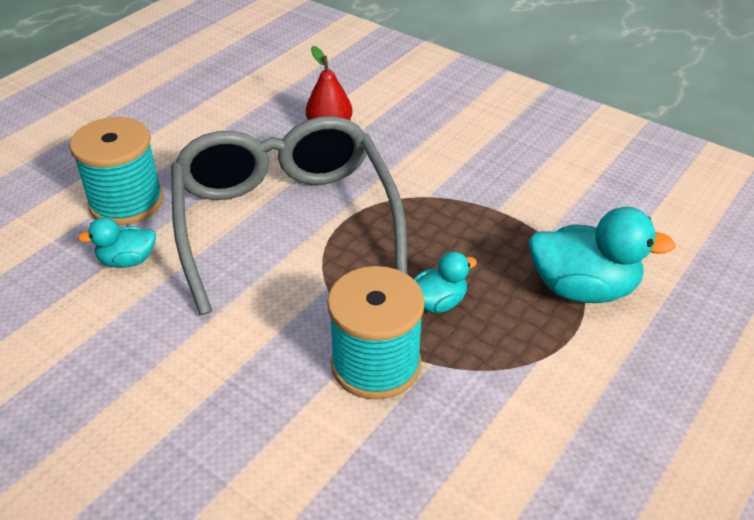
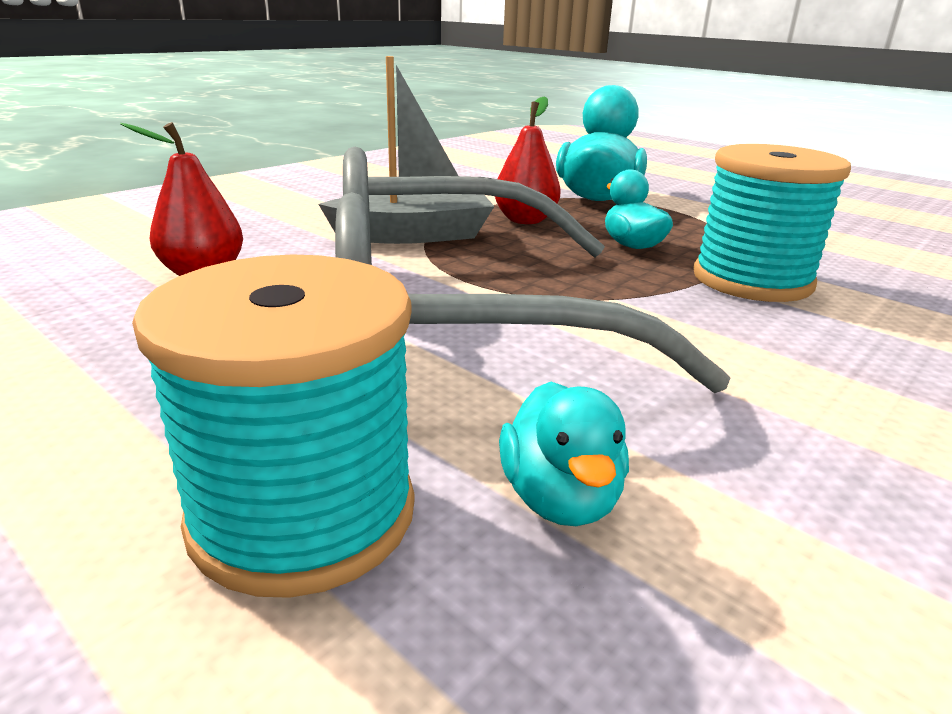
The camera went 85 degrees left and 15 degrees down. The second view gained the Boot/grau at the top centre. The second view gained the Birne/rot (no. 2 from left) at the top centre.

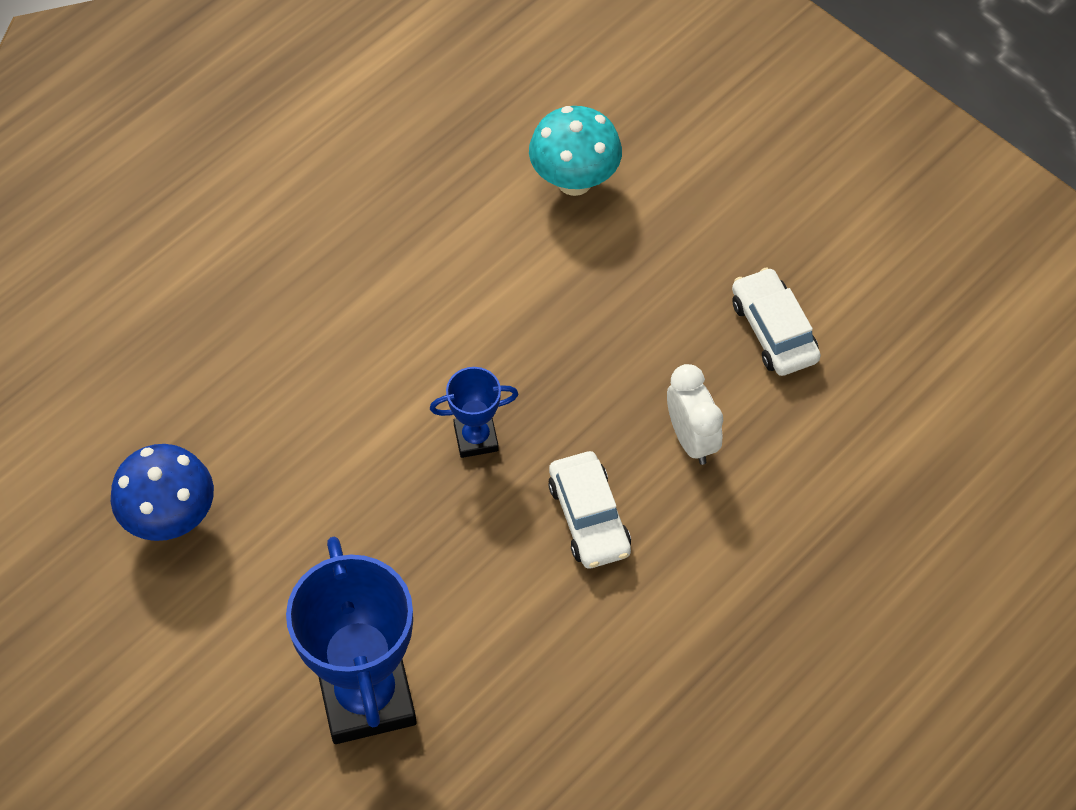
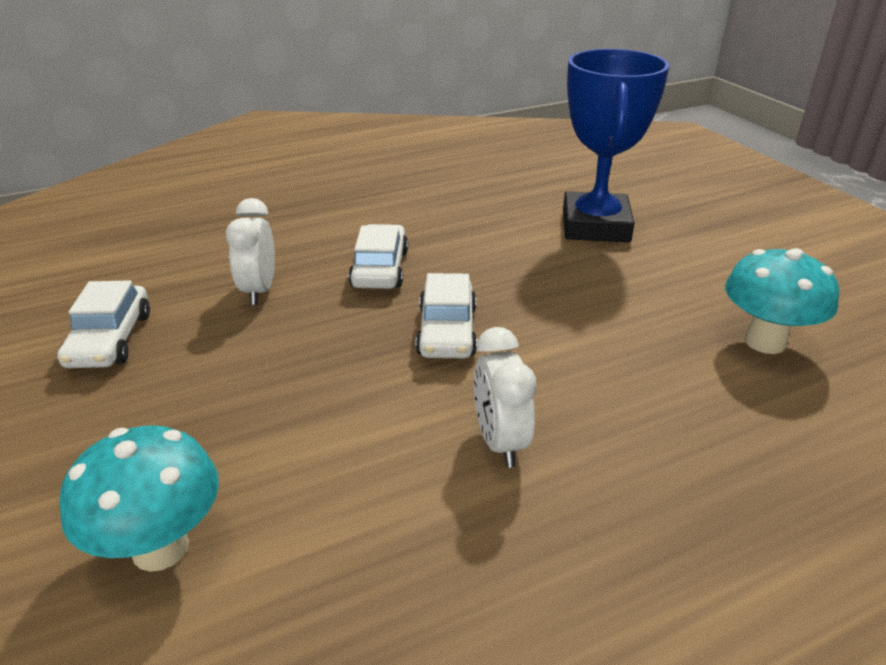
The camera went 160 degrees left and 25 degrees down. Where the Pokal/blau (no. 2 from left) stood at the centre, the Auto/weiß (no. 3 from left) came to stand at the centre. The second view gained the Wecker/weiß (no. 2 from left) at the centre. What was the Pilz/blau at the middle left turned into the Pilz/türkis (no. 2 from left) at the middle right.

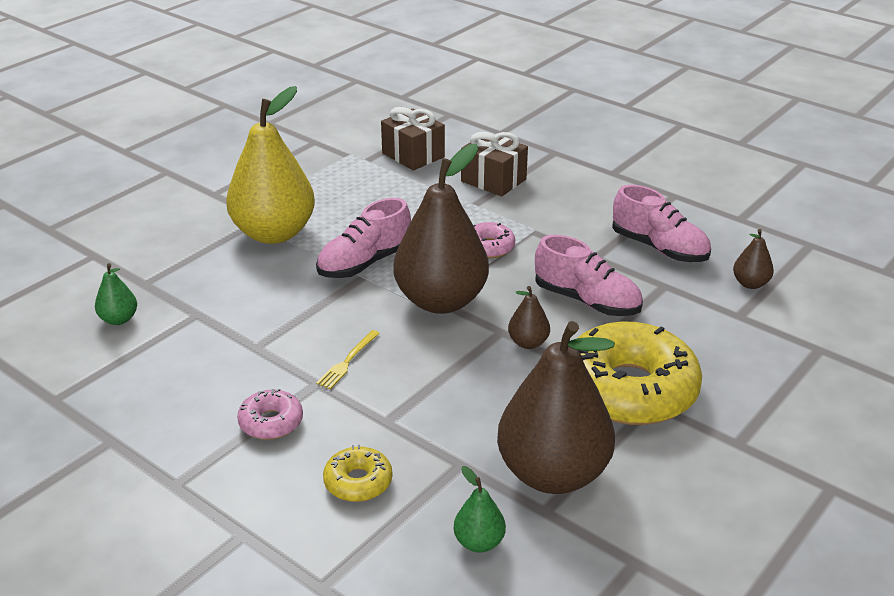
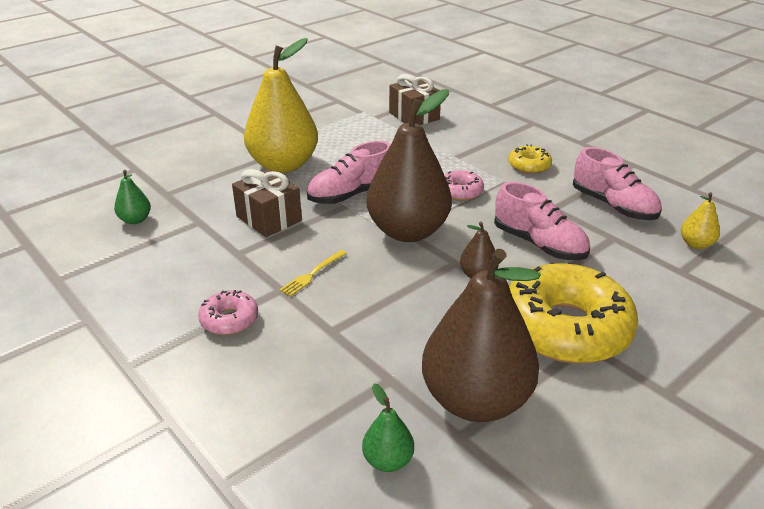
The camera went 10 degrees right and 0 degrees up. The Geschenk/braun (no. 2 from left in the first image) ended up elsewhere, having gone from the top centre to the centre. The Donut/gelb (no. 1 from left) ended up elsewhere, having gone from the bottom centre to the top right. What was the Birne/braun (no. 4 from left) at the middle right turned into the Birne/gelb (no. 2 from left) at the middle right.

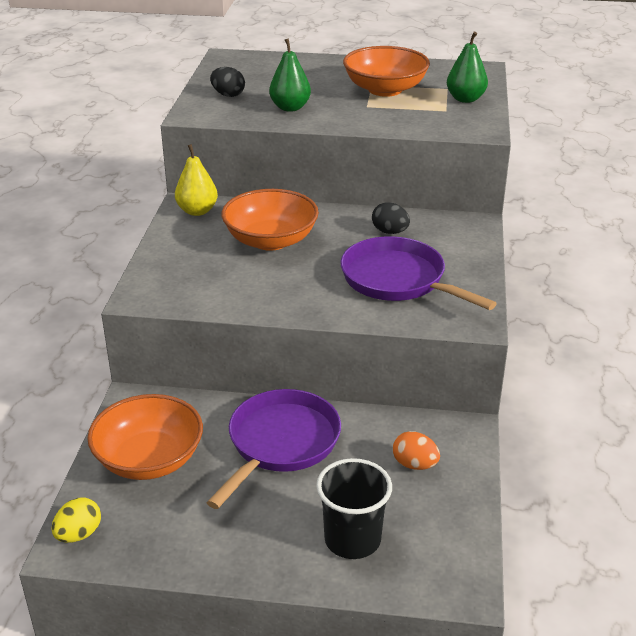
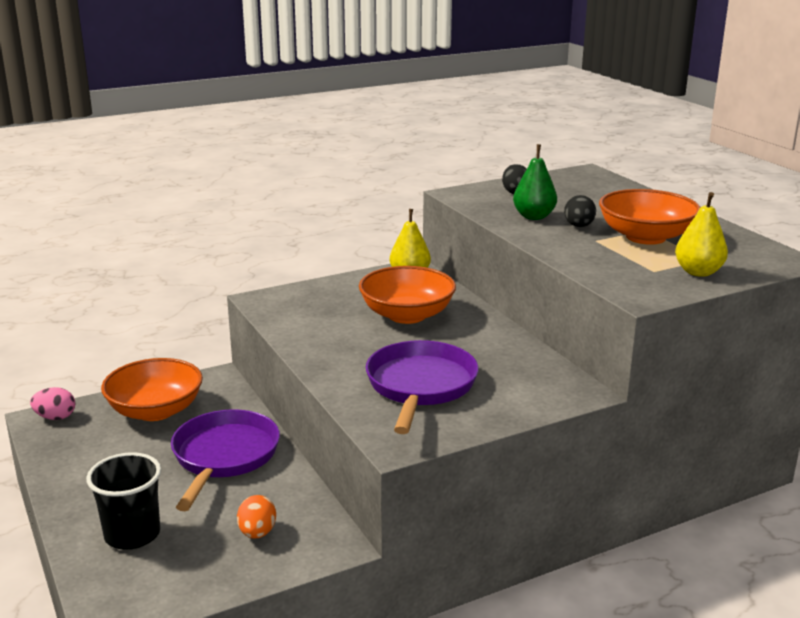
The camera went 55 degrees right and 10 degrees down. What was the Ei/gelb at the bottom left turned into the Ei/rosa at the middle left. The Pfanne/lila (no. 1 from left) at the bottom centre ended up facing another way, 75 degrees counterclockwise from before. The Ei/schwarz (no. 2 from left) ended up elsewhere, having gone from the centre to the middle right. What was the Birne/grün (no. 2 from left) at the top right turned into the Birne/gelb (no. 2 from left) at the middle right.

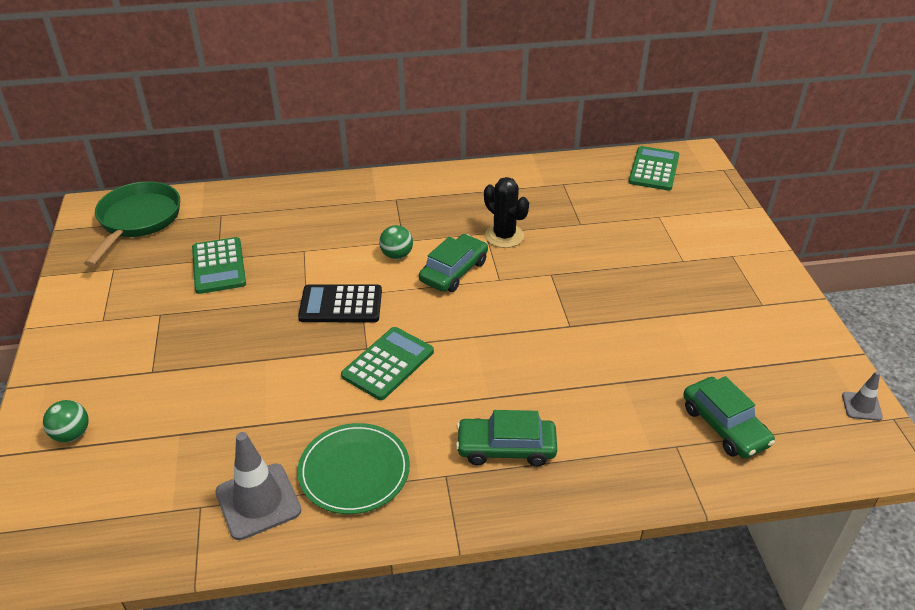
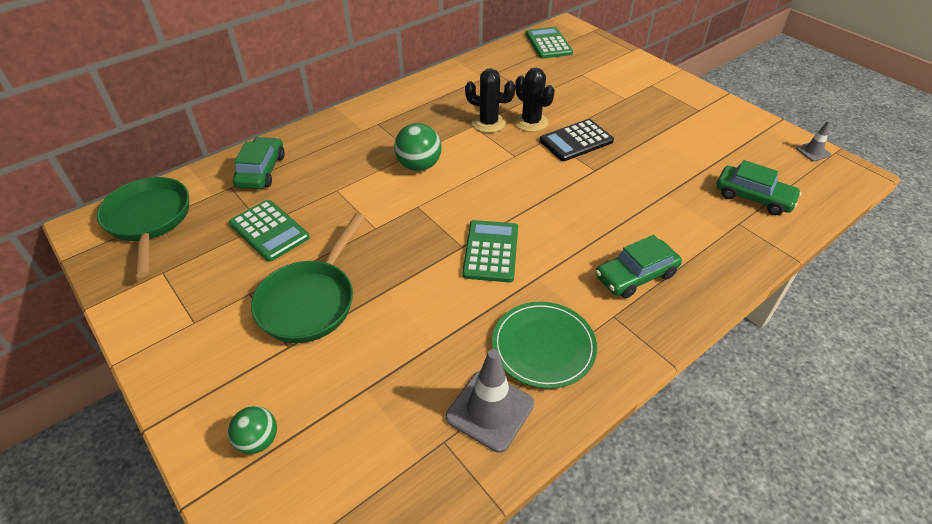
The camera went 30 degrees left and 5 degrees up. The Auto/grün (no. 1 from left) ended up elsewhere, having gone from the centre to the top left. The second view gained the Pfanne/grün (no. 2 from left) at the middle left. The size of the Ball/grün (no. 2 from left) at the centre changed by a factor of 1.52. The second view gained the Kaktus/schwarz (no. 2 from left) at the top centre. The Taschenrechner/schwarz ended up elsewhere, having gone from the centre to the top centre.

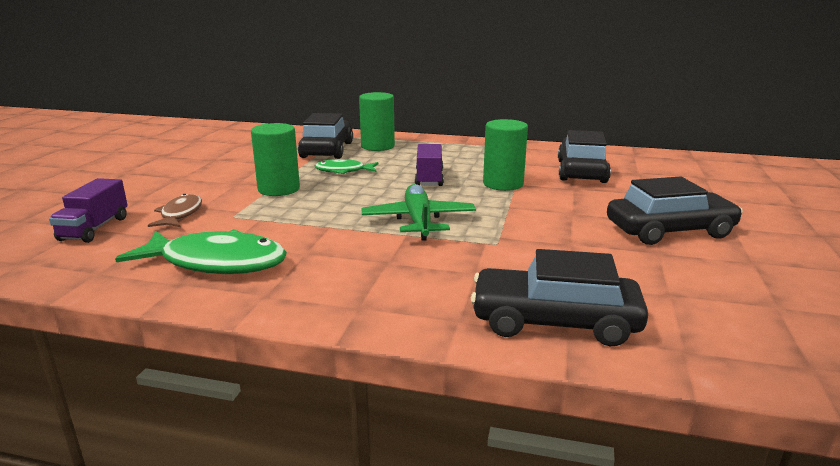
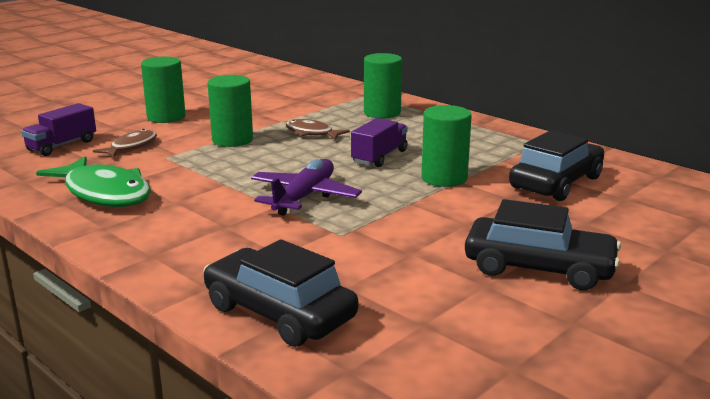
The camera went 30 degrees right and 0 degrees up. The second view gained the Vollzylinder/grün (no. 1 from left) at the top left. What was the Flugzeug/grün at the centre turned into the Flugzeug/lila at the centre. What was the Fisch/grün (no. 2 from left) at the centre turned into the Fisch/braun (no. 2 from left) at the top centre. The second view lost the Auto/schwarz (no. 1 from left) at the top centre.

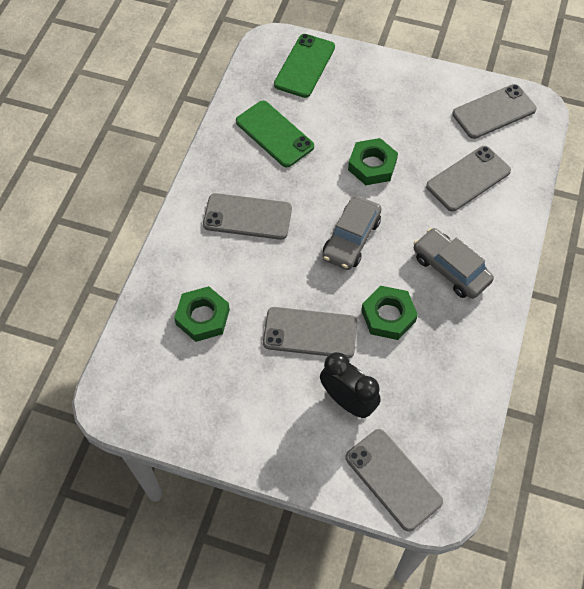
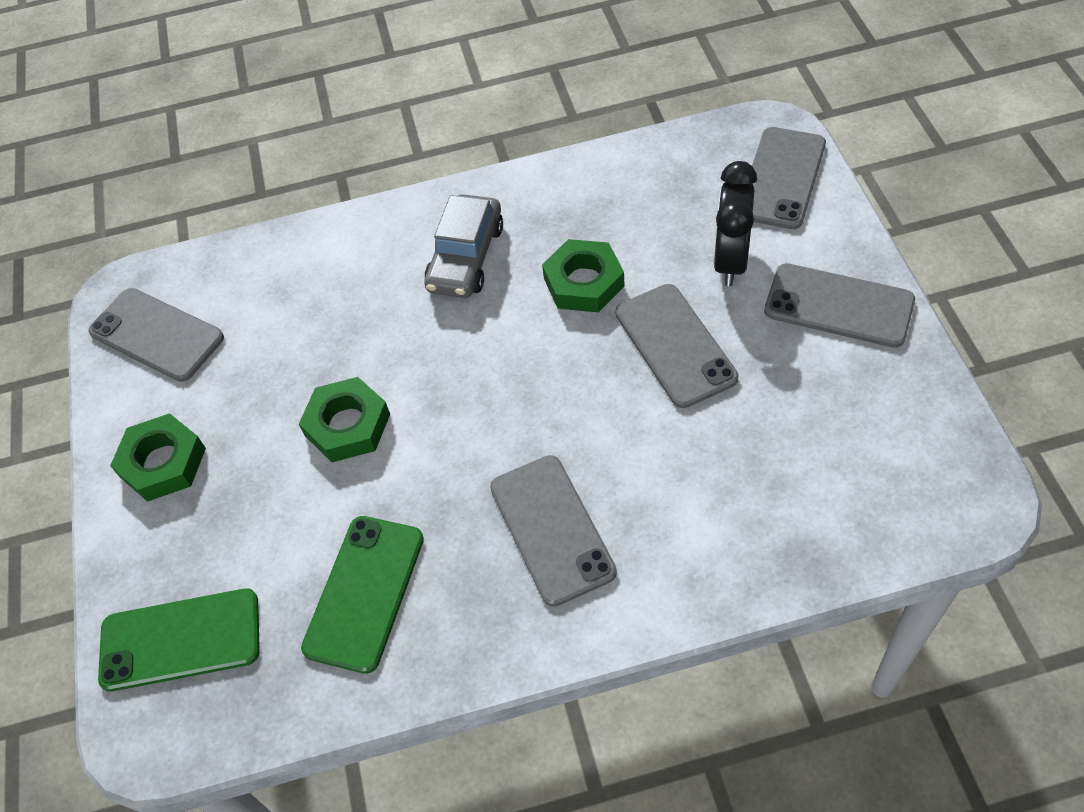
The camera went 115 degrees left and 5 degrees down. The Sechskantmutter/grün (no. 1 from left) ended up elsewhere, having gone from the centre to the middle left. The Handy/grau (no. 4 from left in the first image) ended up elsewhere, having gone from the top right to the middle right. The second view lost the Auto/grau (no. 1 from left) at the centre.

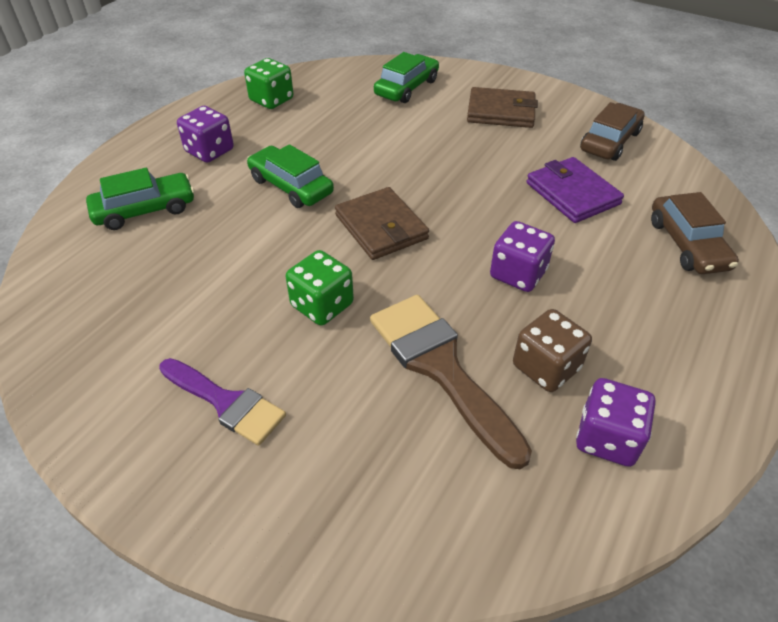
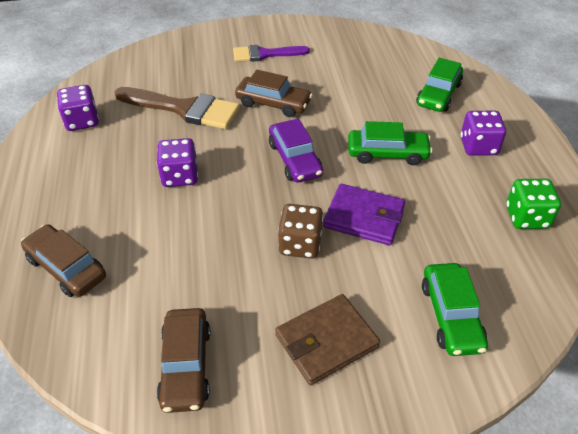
The camera went 140 degrees right and 0 degrees up. Where the Spielwürfel/grün (no. 2 from left) stood at the centre, the Auto/braun (no. 3 from left) came to stand at the top centre. Where the Geldbörse/braun (no. 1 from left) stood at the centre, the Auto/lila came to stand at the centre. The Spielwürfel/braun ended up elsewhere, having gone from the middle right to the centre. The Geldbörse/lila ended up elsewhere, having gone from the top right to the centre.

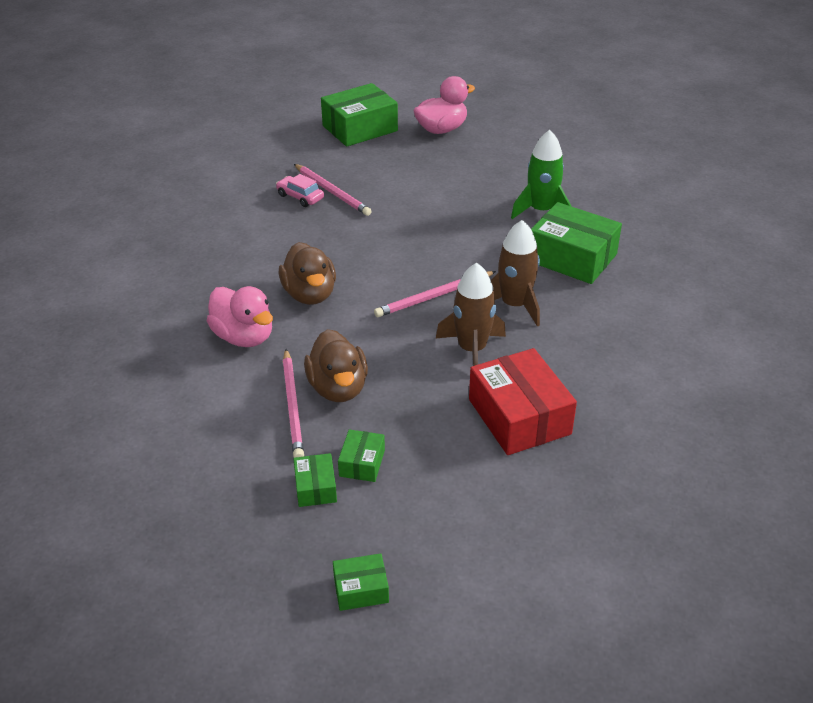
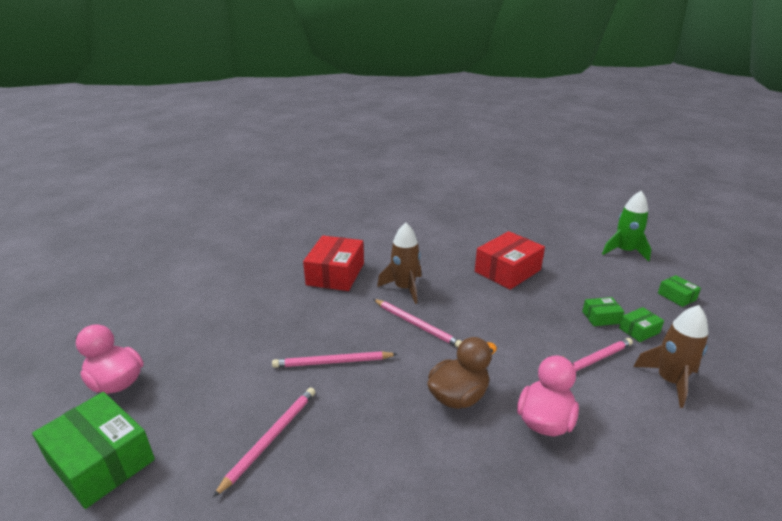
The camera went 110 degrees left and 10 degrees down. The second view gained the Bleistift/rosa (no. 2 from left) at the bottom centre. What was the Schachtel/grün (no. 5 from left) at the middle right turned into the Schachtel/rot (no. 1 from left) at the centre. The Rakete/grün ended up elsewhere, having gone from the top centre to the middle right. The Rakete/braun (no. 1 from left in the first image) ended up elsewhere, having gone from the centre to the bottom right. The second view lost the Auto/rosa at the top centre. The second view lost the Ente/braun (no. 2 from left) at the centre.

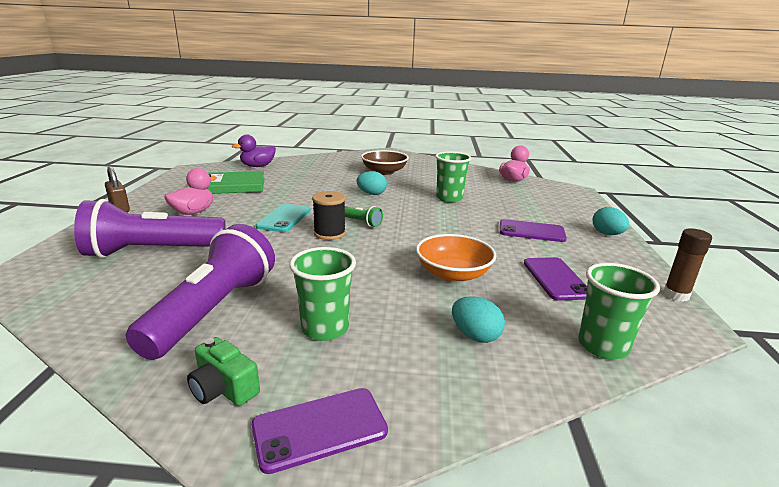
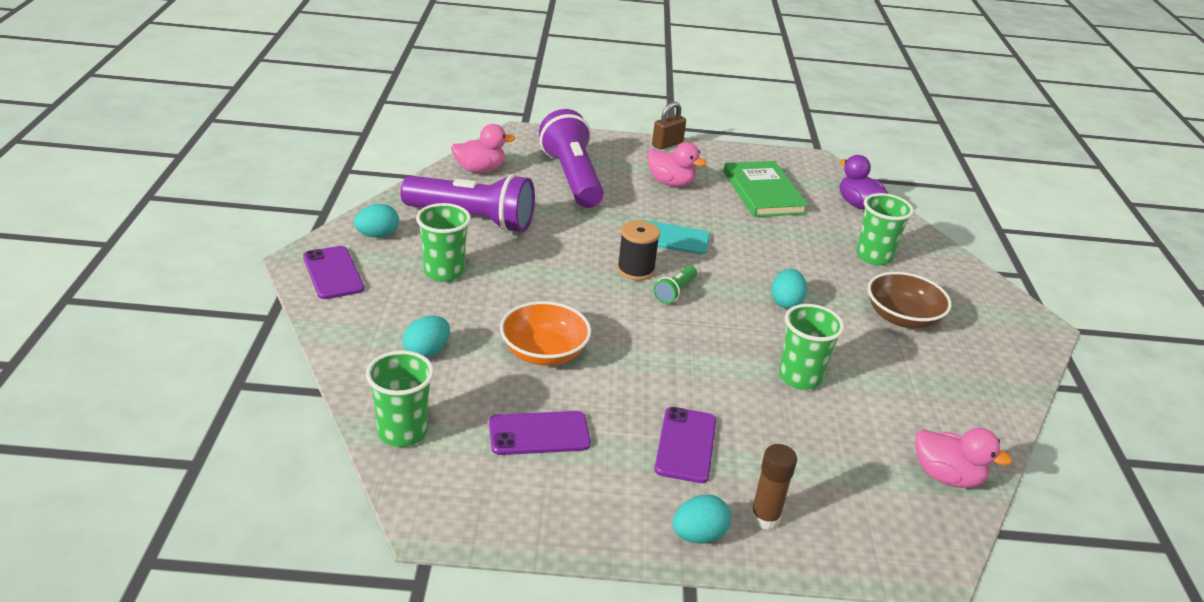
The camera went 85 degrees right and 10 degrees up. Where the Kamera/grün stood at the bottom left, the Ei/türkis (no. 1 from left) came to stand at the middle left. The second view gained the Ente/rosa (no. 1 from left) at the top centre. The Klebestift/braun ended up elsewhere, having gone from the middle right to the bottom centre. The second view gained the Becher/grün (no. 4 from left) at the middle right.

